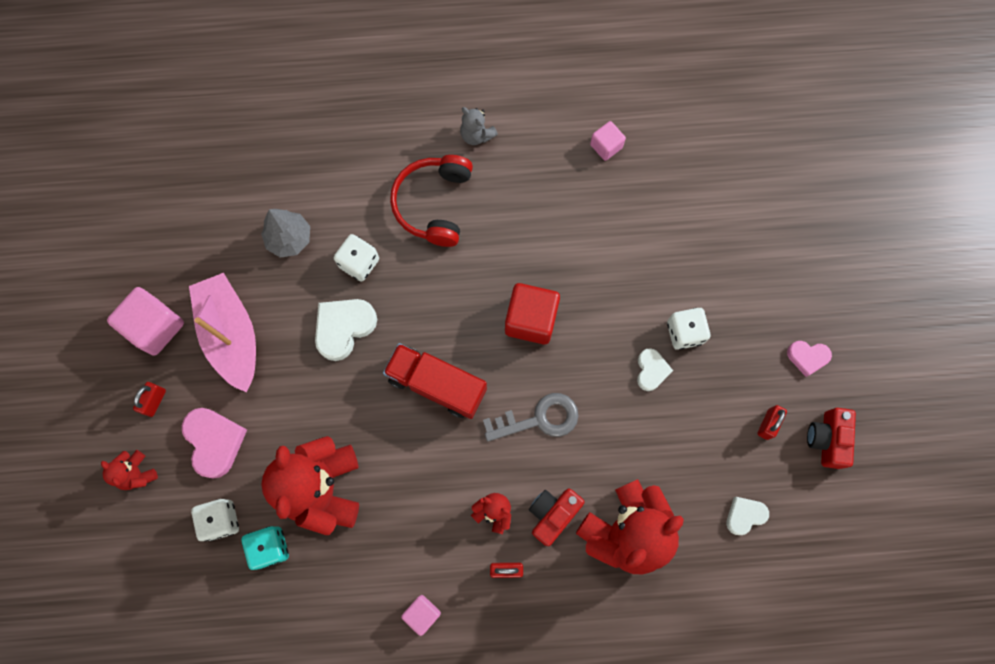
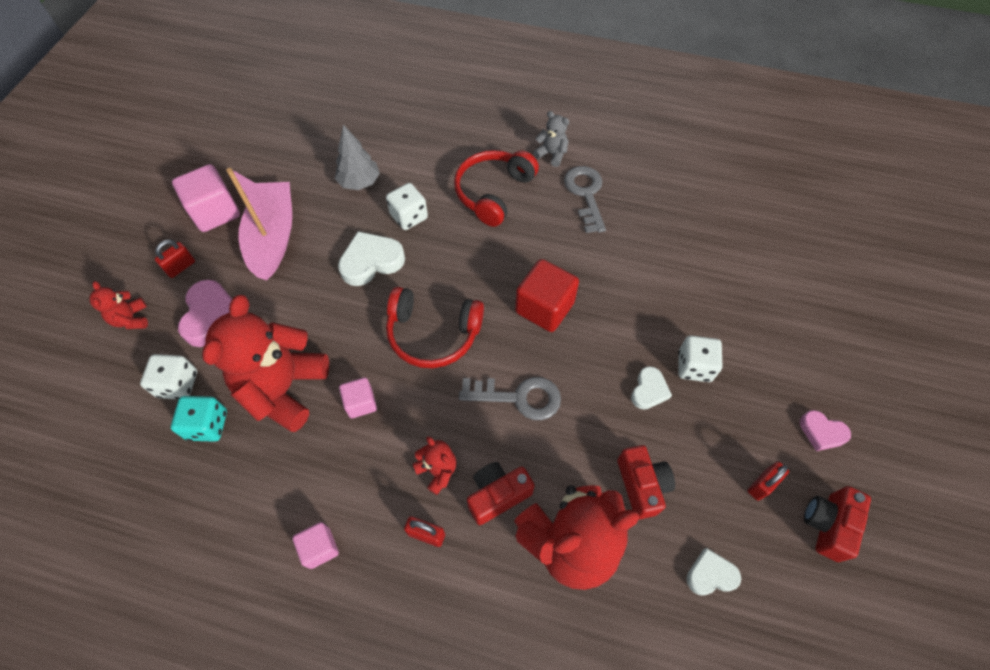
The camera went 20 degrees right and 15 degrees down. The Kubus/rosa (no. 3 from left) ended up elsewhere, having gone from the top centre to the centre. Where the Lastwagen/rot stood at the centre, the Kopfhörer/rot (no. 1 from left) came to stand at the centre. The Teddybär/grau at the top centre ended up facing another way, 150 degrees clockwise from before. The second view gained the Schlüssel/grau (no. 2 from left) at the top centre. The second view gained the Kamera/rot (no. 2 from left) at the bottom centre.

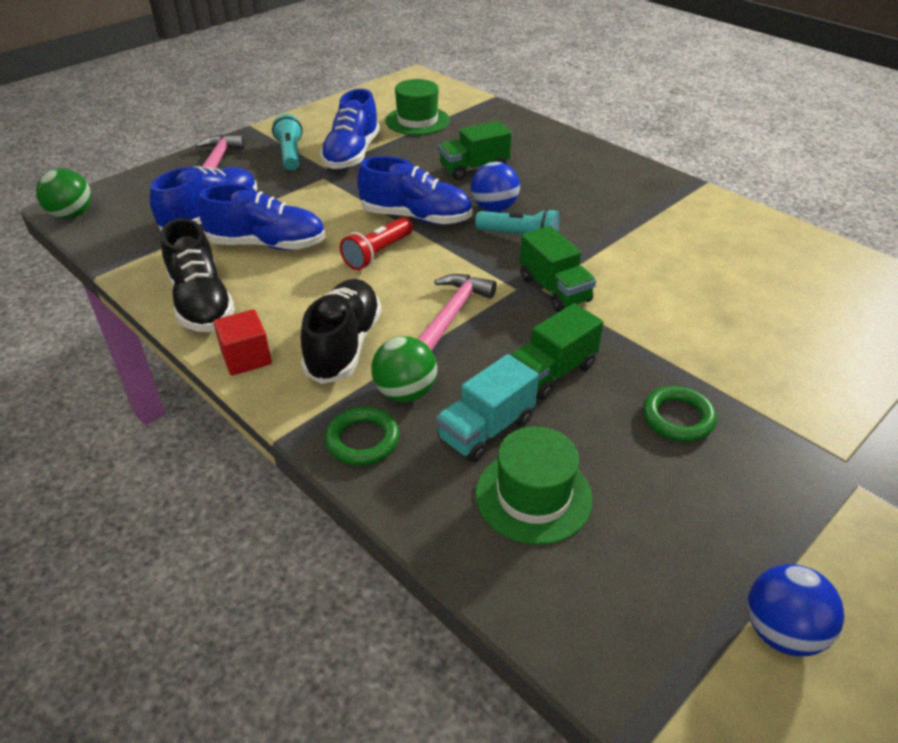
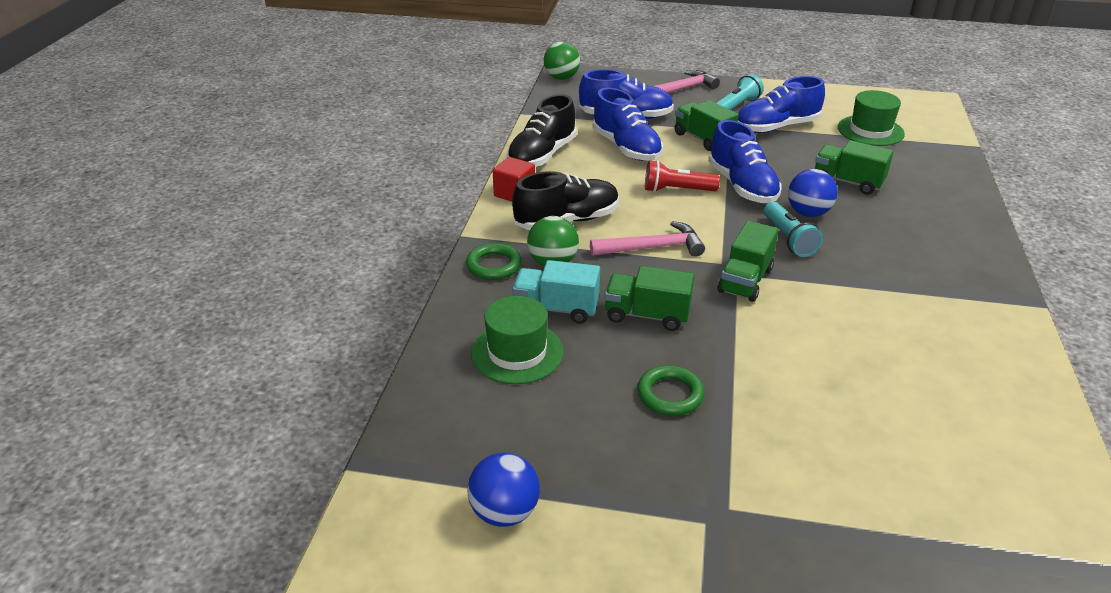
The camera went 55 degrees right and 5 degrees down. The second view gained the Lastwagen/grün (no. 2 from left) at the top centre.

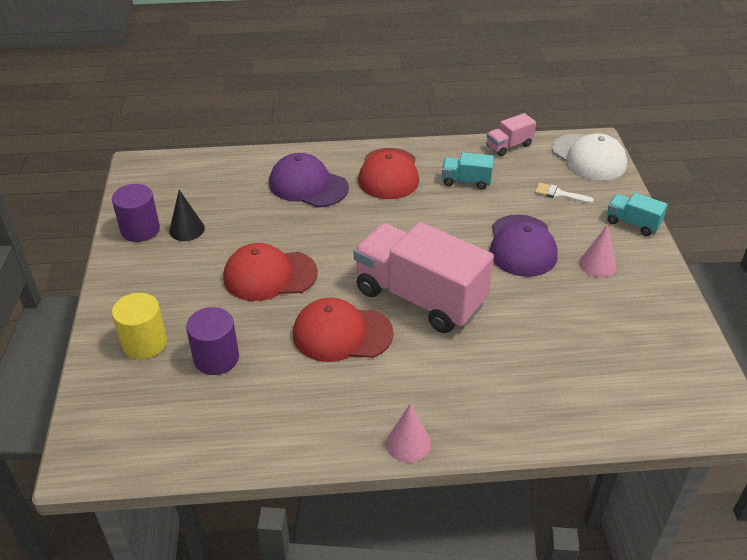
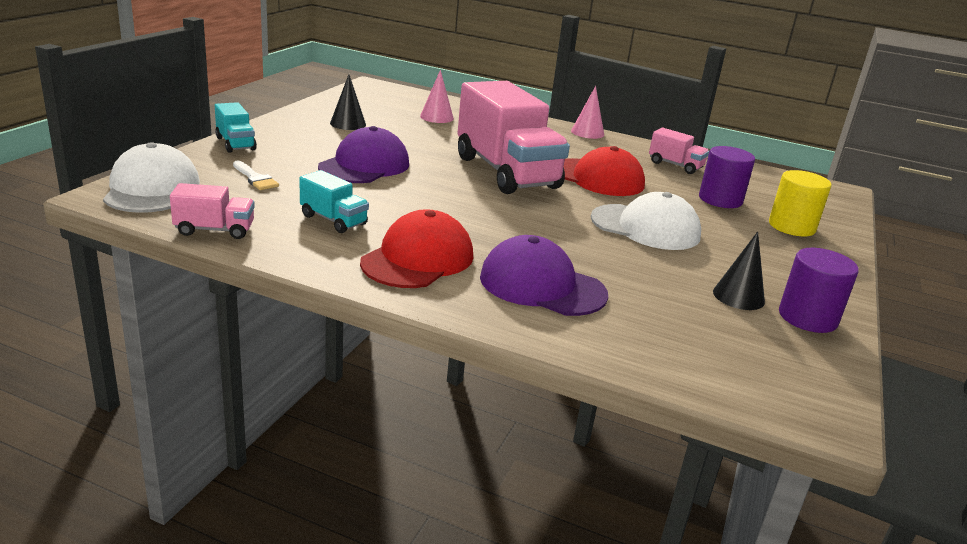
The camera went 155 degrees left and 15 degrees down. The second view gained the Kegel/schwarz (no. 1 from left) at the top centre. The Kegel/rosa (no. 2 from left in the first image) ended up elsewhere, having gone from the middle right to the top centre. The Kappe/lila (no. 1 from left in the first image) at the top centre ended up facing another way, 150 degrees clockwise from before. What was the Kappe/rot (no. 1 from left) at the centre turned into the Kappe/weiß (no. 2 from left) at the middle right. The second view gained the Lastwagen/rosa (no. 3 from left) at the top right.

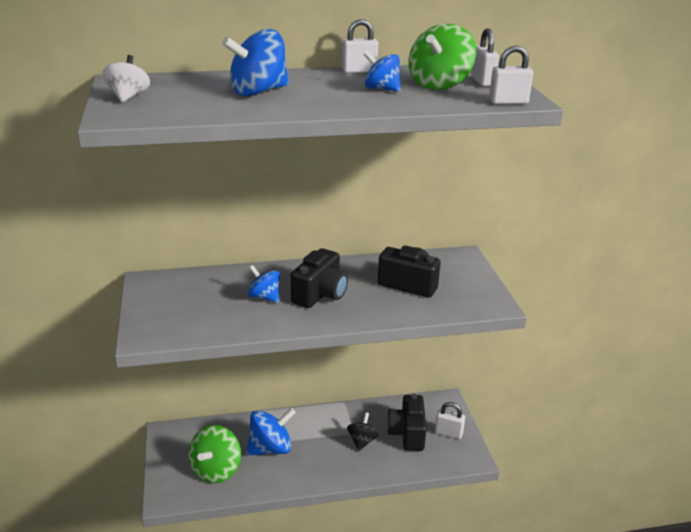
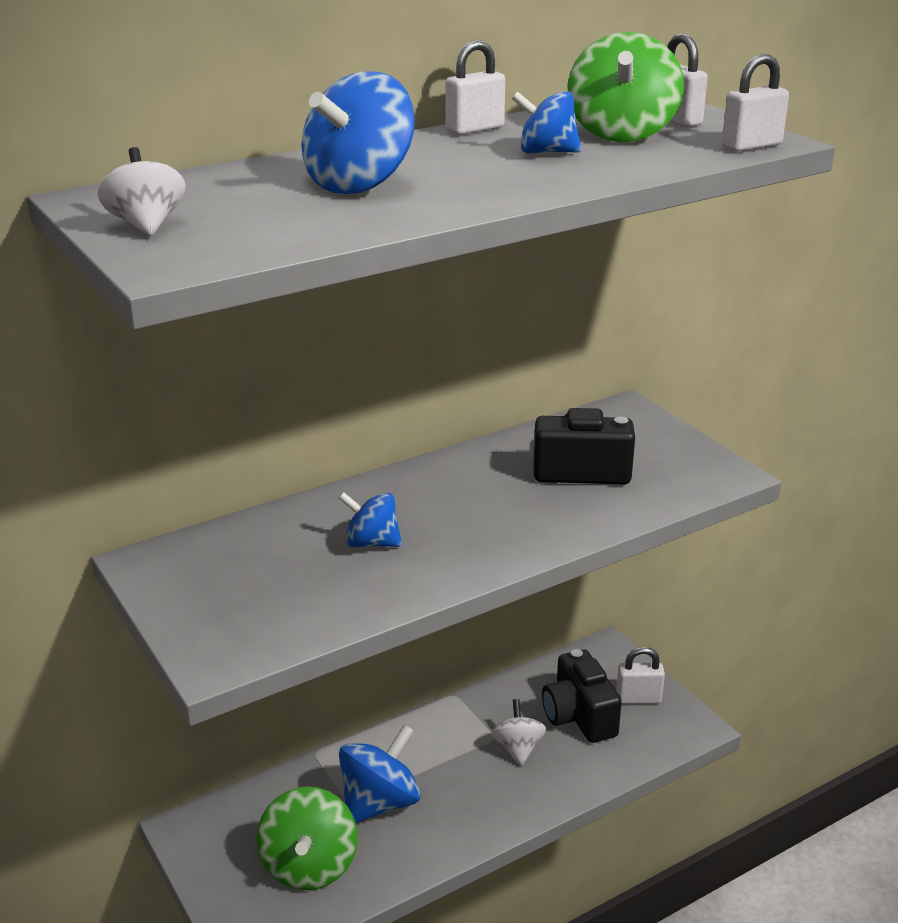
The camera went 20 degrees left and 0 degrees up. What was the Kreisel/schwarz at the bottom centre turned into the Kreisel/weiß (no. 2 from left) at the bottom centre. The second view lost the Kamera/schwarz (no. 1 from left) at the centre.

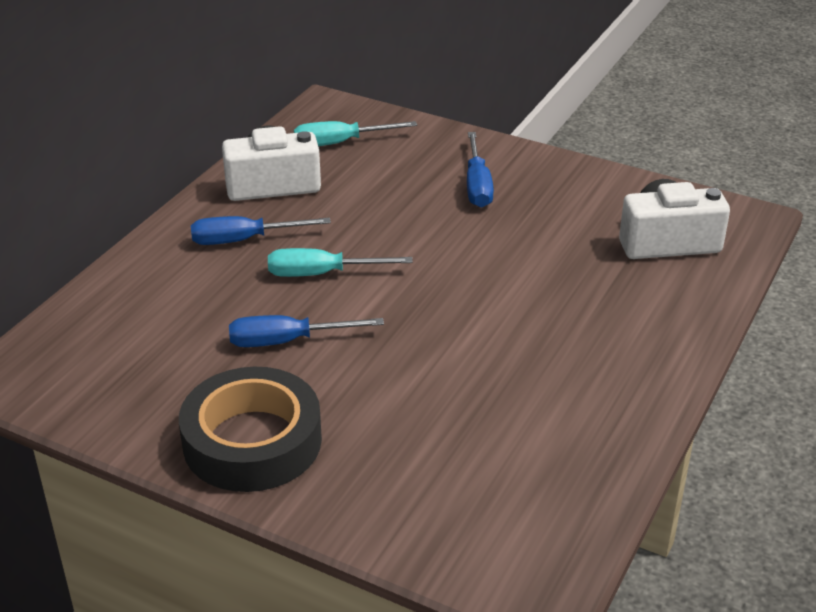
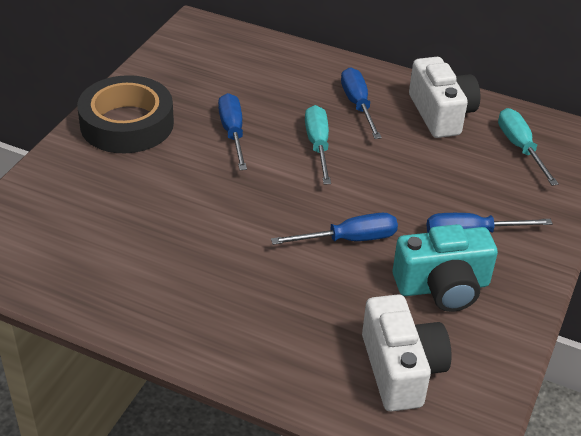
The camera went 85 degrees right and 5 degrees up. The second view gained the Schraubenzieher/blau (no. 2 from left) at the centre. The second view gained the Kamera/türkis at the middle right.

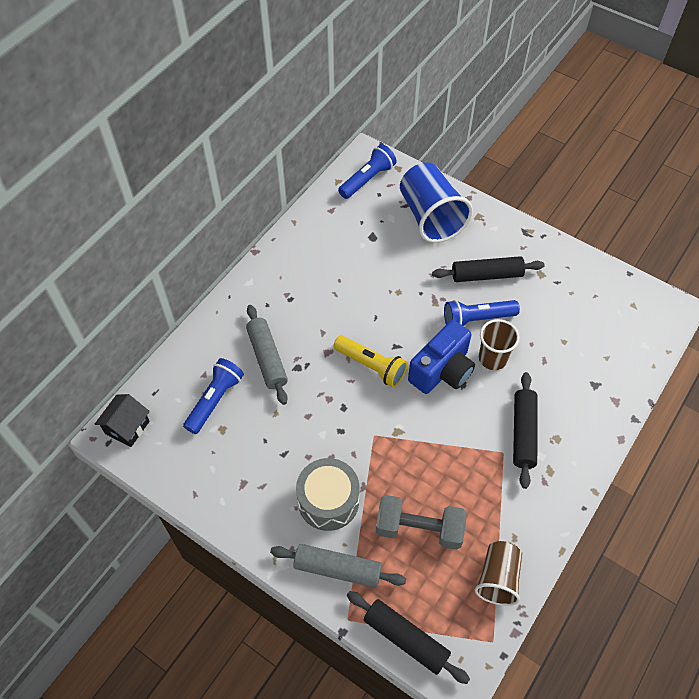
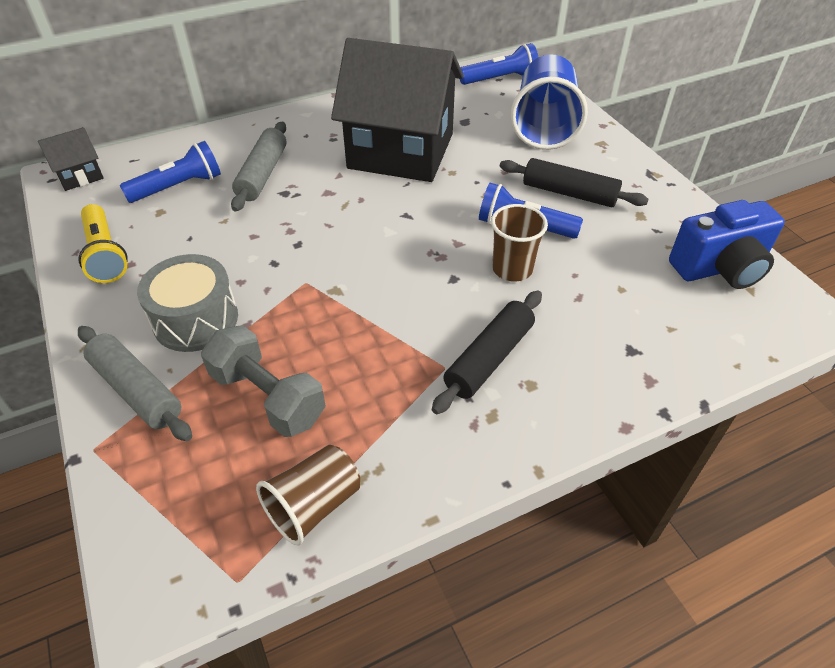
The camera went 30 degrees right and 10 degrees down. The Taschenlampe/gelb ended up elsewhere, having gone from the centre to the middle left. The second view gained the Haus/schwarz (no. 2 from left) at the top centre. The Kamera/blau ended up elsewhere, having gone from the centre to the middle right. The second view lost the Nudelholz/schwarz (no. 1 from left) at the bottom centre.

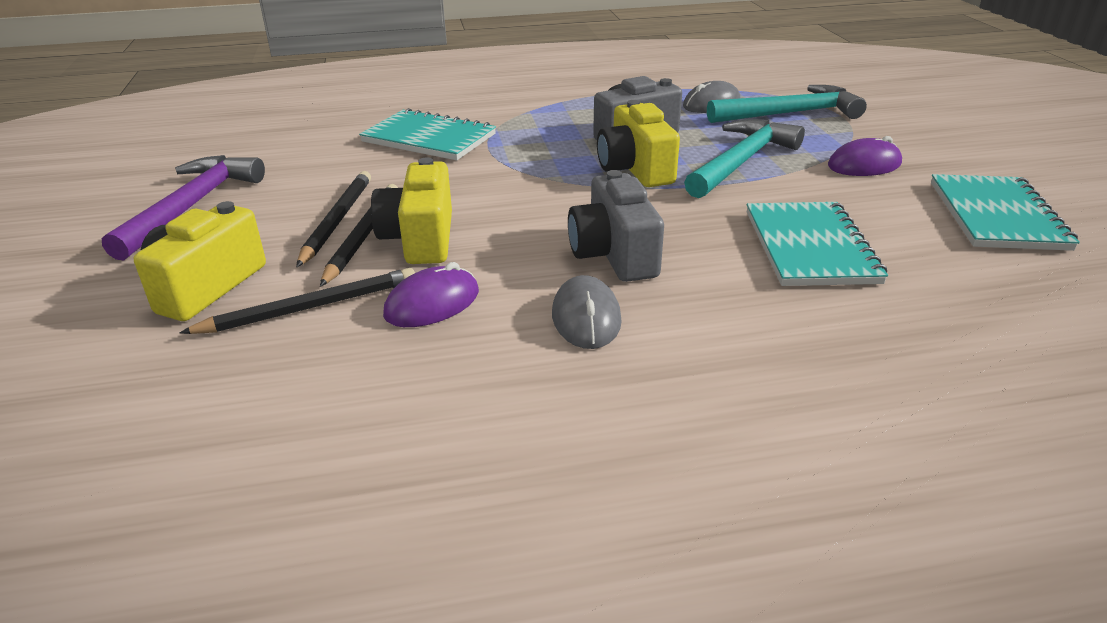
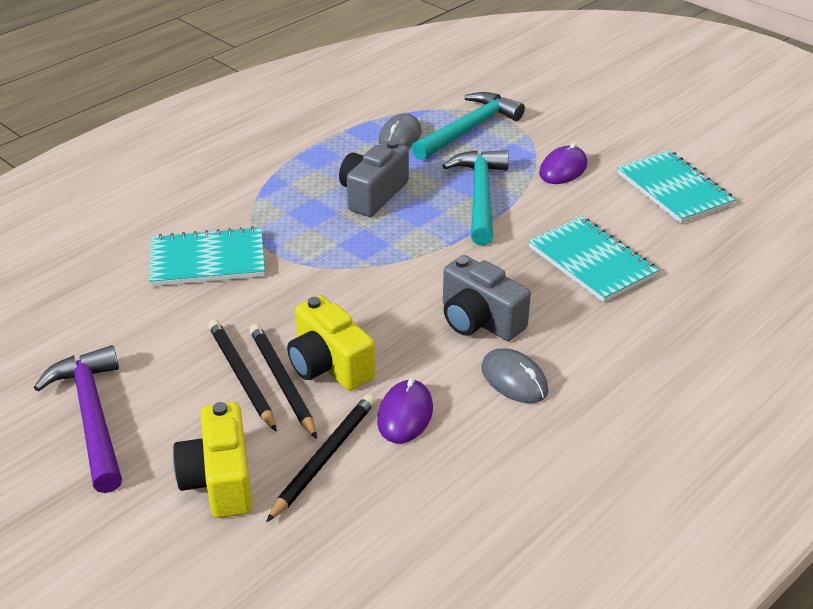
The camera went 35 degrees left and 5 degrees up. The second view lost the Kamera/gelb (no. 3 from left) at the top centre.

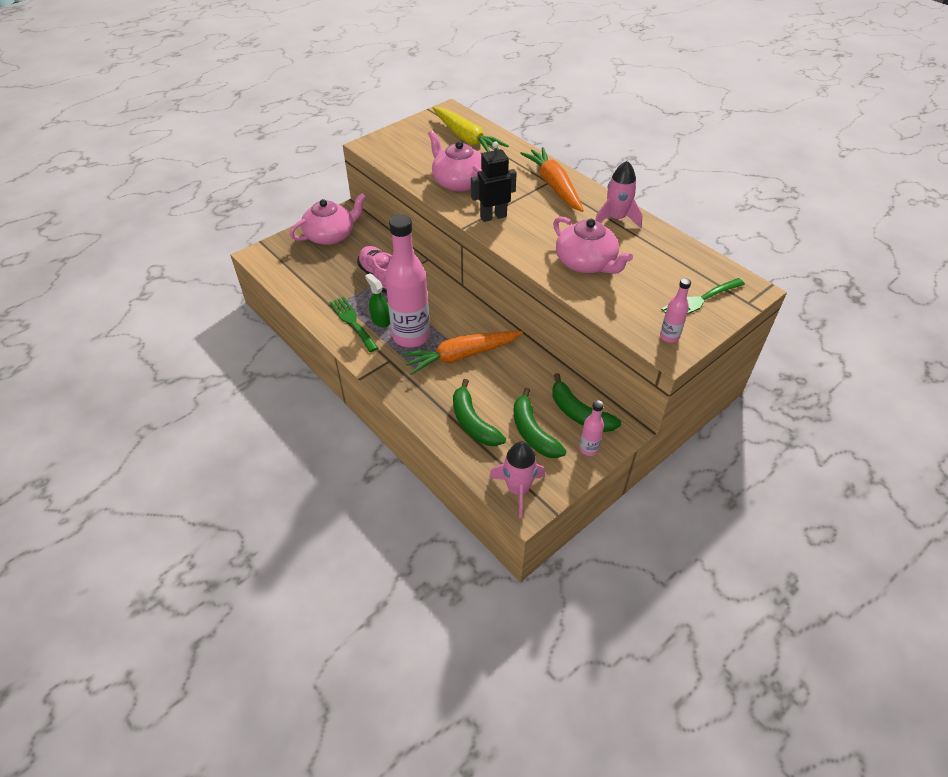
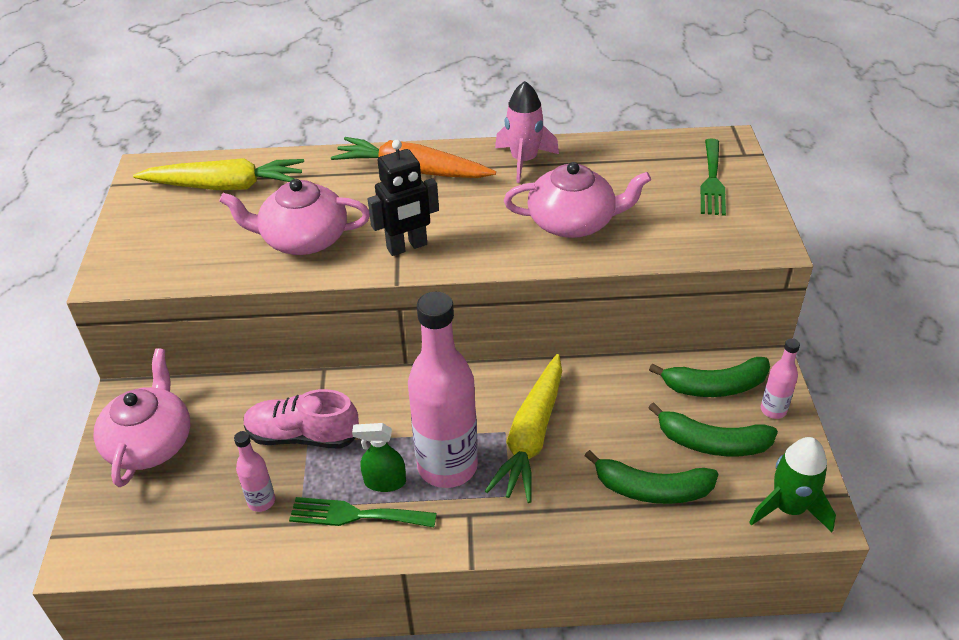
The camera went 50 degrees left and 5 degrees down. The Flasche/rosa (no. 3 from left in the first image) ended up elsewhere, having gone from the middle right to the bottom left. The Roboter/schwarz at the top centre ended up facing another way, 135 degrees counterclockwise from before. What was the Karotte/orange (no. 1 from left) at the centre turned into the Karotte/gelb (no. 2 from left) at the bottom centre. What was the Rakete/rosa (no. 1 from left) at the centre turned into the Rakete/grün at the bottom right.

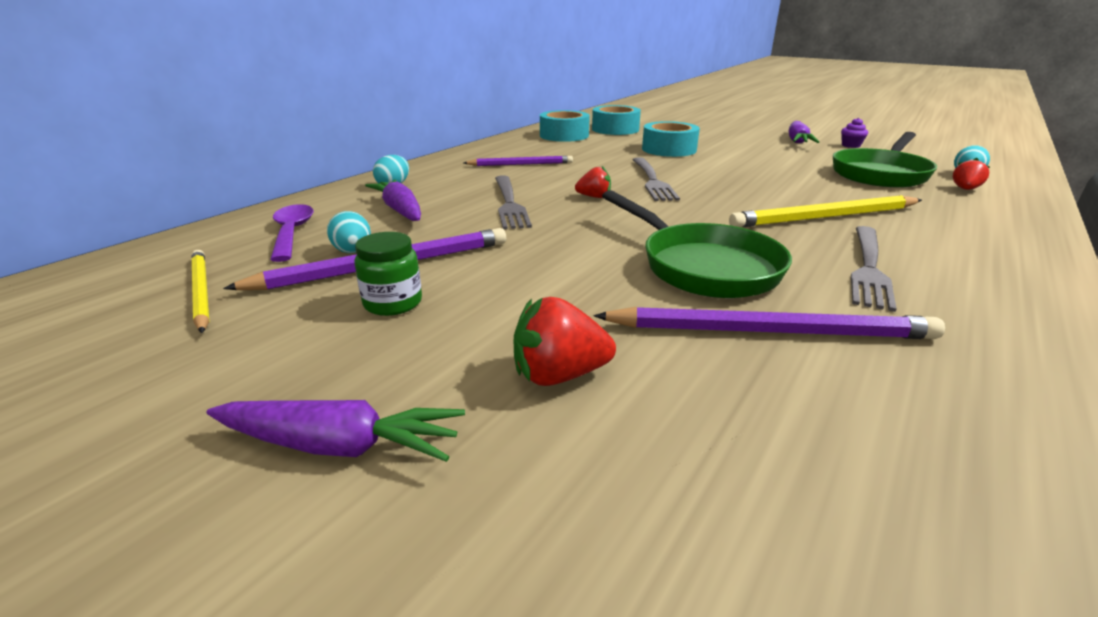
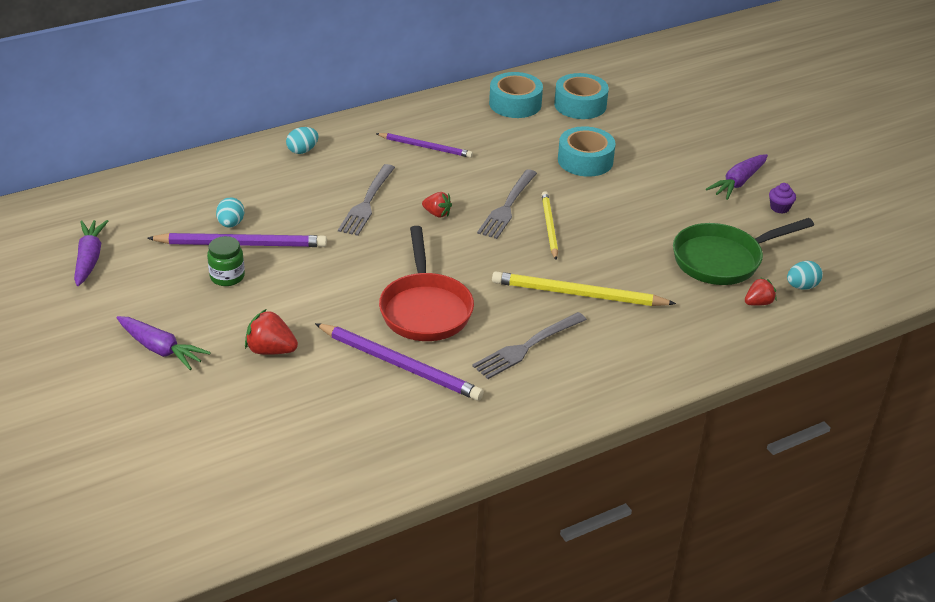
The camera went 25 degrees right and 10 degrees up. The Karotte/lila (no. 2 from left in the first image) ended up elsewhere, having gone from the top centre to the middle left. What was the Pfanne/grün (no. 1 from left) at the centre turned into the Pfanne/rot at the centre. The Bleistift/gelb (no. 1 from left) ended up elsewhere, having gone from the middle left to the centre. The second view lost the Löffel/lila at the middle left.

